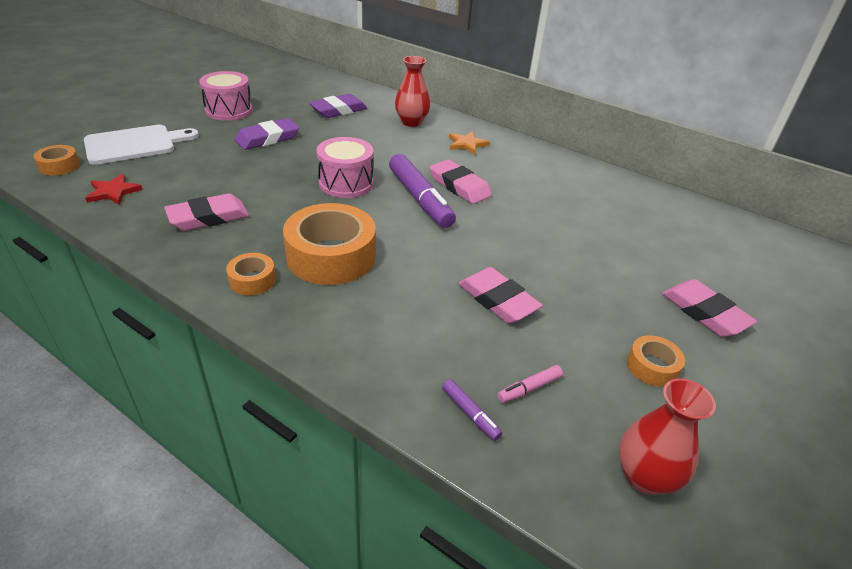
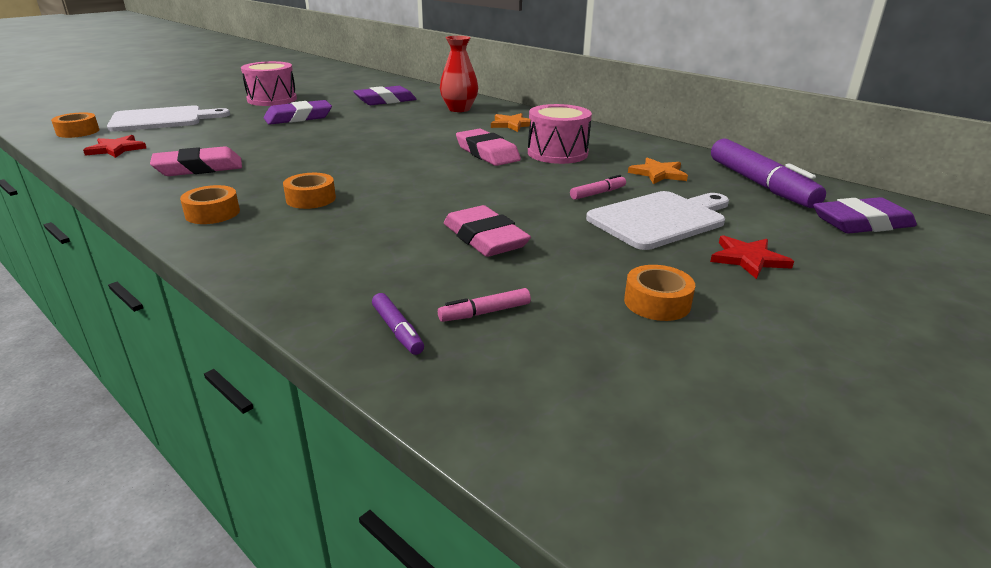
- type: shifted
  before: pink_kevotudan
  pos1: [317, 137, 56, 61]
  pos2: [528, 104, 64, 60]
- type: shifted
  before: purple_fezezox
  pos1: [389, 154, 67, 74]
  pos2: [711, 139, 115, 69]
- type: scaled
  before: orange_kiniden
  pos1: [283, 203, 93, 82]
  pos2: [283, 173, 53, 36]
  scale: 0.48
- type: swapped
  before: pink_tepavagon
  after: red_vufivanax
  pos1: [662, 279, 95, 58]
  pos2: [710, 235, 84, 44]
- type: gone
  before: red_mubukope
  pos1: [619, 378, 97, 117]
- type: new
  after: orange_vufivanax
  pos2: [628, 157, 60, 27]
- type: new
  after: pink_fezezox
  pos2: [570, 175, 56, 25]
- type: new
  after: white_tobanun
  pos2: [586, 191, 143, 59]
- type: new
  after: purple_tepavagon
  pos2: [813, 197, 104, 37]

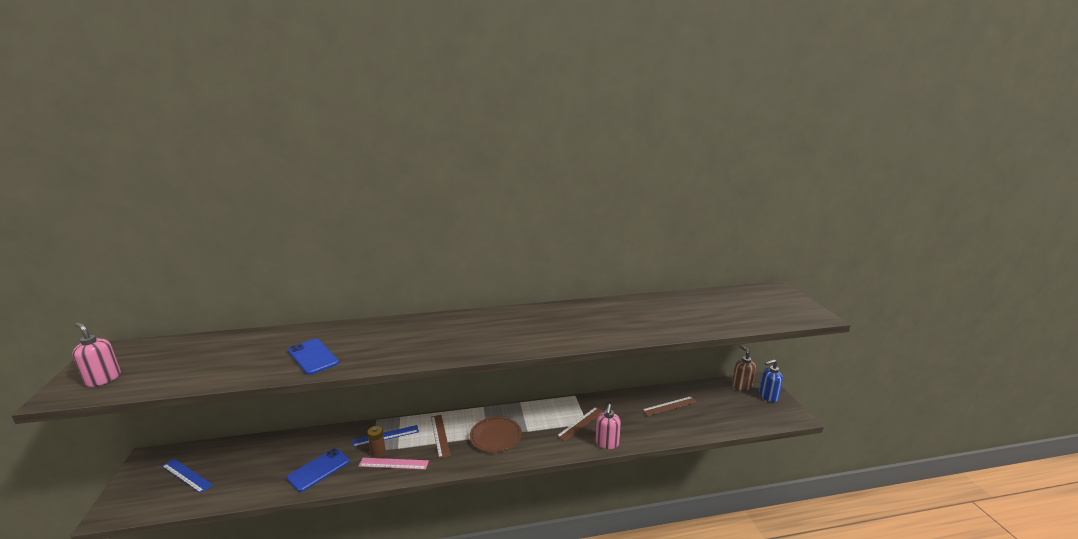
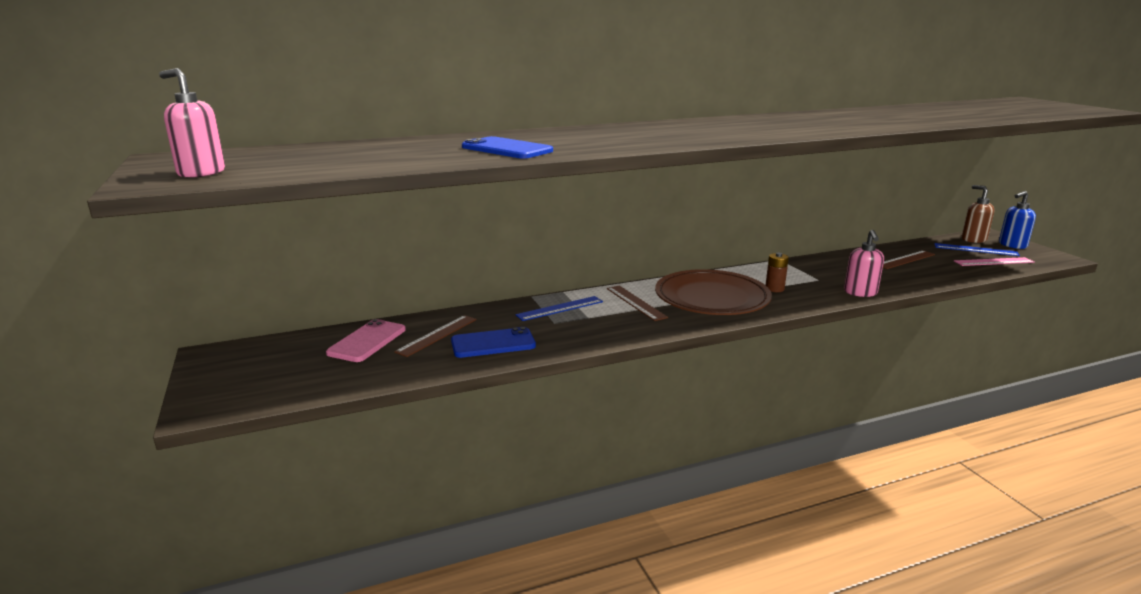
- type: shifted
  before: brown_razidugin
  pos1: [557, 407, 47, 35]
  pos2: [394, 315, 83, 42]
- type: scaled
  before: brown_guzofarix
  pos1: [470, 417, 52, 35]
  pos2: [655, 269, 117, 46]
  scale: 1.57
- type: shifted
  before: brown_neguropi
  pos1: [367, 426, 18, 31]
  pos2: [766, 253, 23, 39]
- type: rotated
  before: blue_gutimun
  pos1: [287, 448, 62, 44]
  pos2: [451, 327, 85, 31]
  turn: 45
- type: shifted
  before: pink_razidugin
  pos1: [359, 458, 70, 12]
  pos2: [954, 257, 81, 9]
- type: shifted
  before: blue_razidugin
  pos1: [162, 459, 51, 34]
  pos2: [934, 243, 86, 13]
- type: new
  after: pink_gutimun
  pos2: [326, 319, 80, 43]

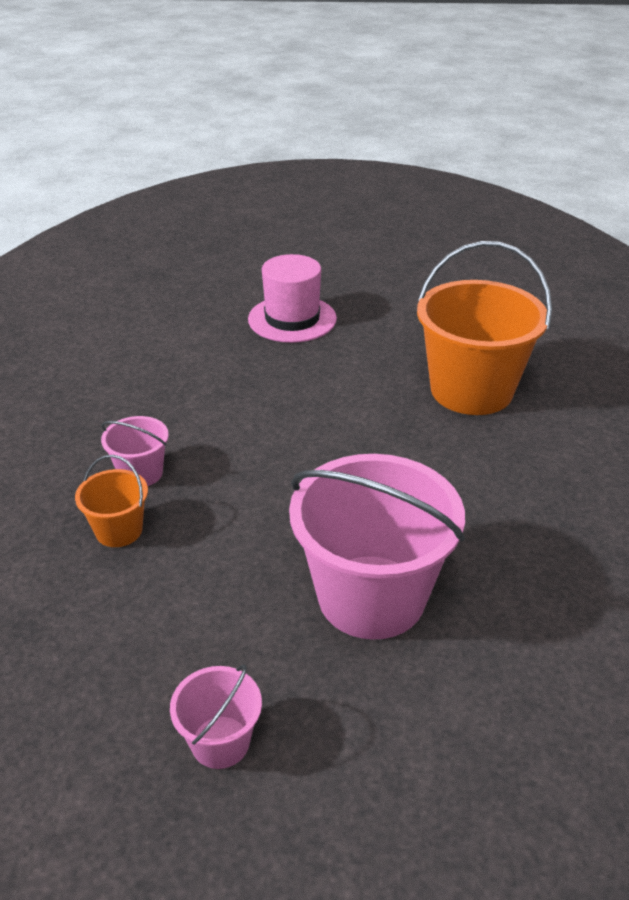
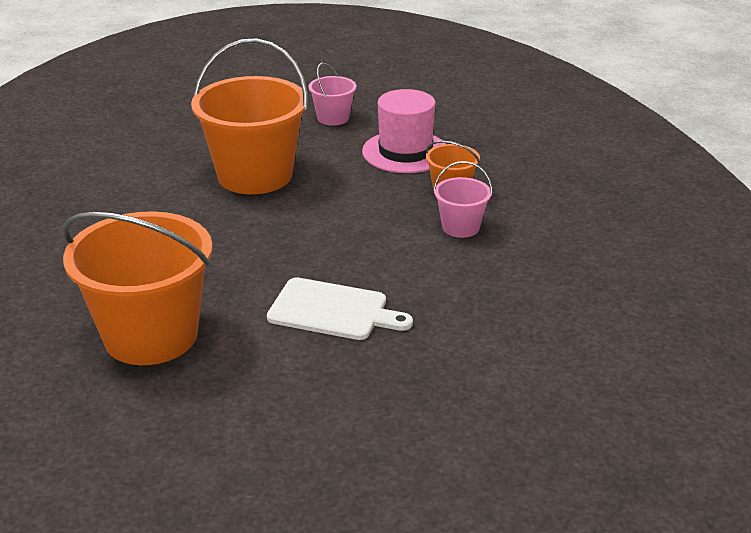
- type: shifted
  before: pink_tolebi
  pos1: [248, 254, 89, 89]
  pos2: [362, 89, 84, 84]
- type: repainted
  before: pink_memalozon
  after: orange_memalozon
  pos1: [289, 454, 176, 186]
  pos2: [191, 38, 117, 156]
- type: new
  after: white_tobanun
  pos2: [267, 277, 146, 63]

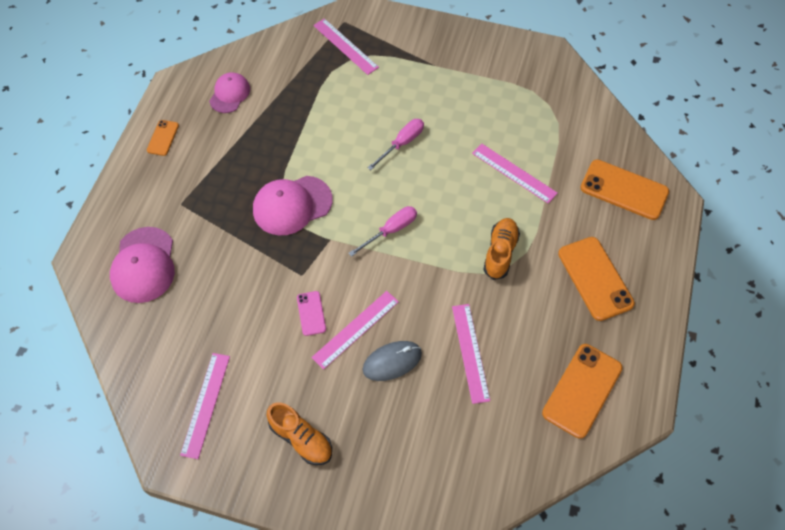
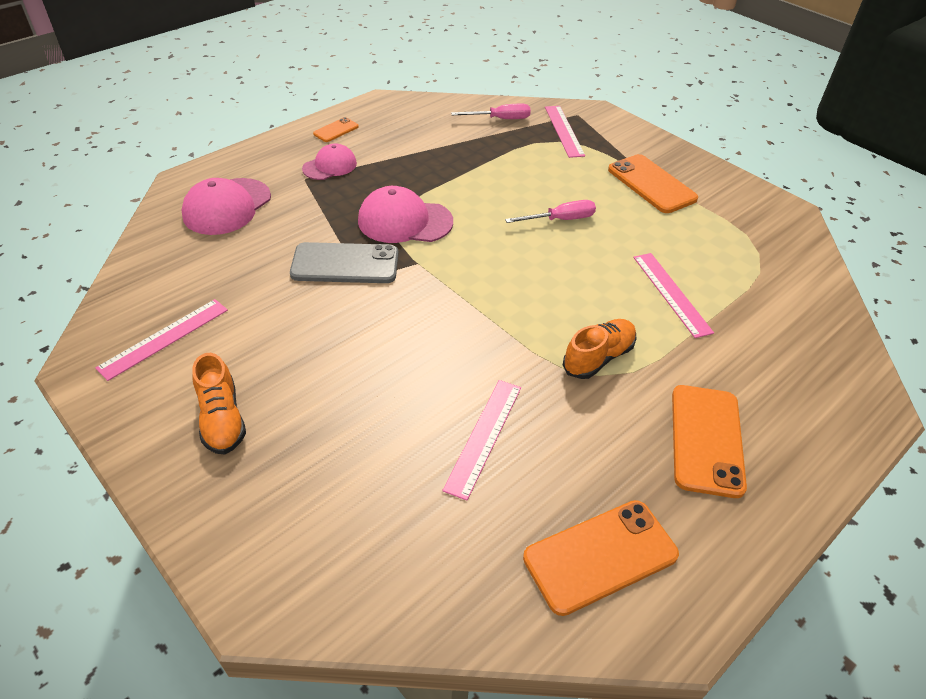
- type: shifted
  before: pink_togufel
  pos1: [209, 72, 41, 41]
  pos2: [302, 143, 55, 37]
- type: shifted
  before: orange_gutimun
  pos1: [580, 159, 89, 61]
  pos2: [608, 154, 90, 59]
- type: shifted
  before: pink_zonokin
  pos1: [349, 206, 68, 51]
  pos2: [451, 104, 80, 15]
- type: gone
  before: pink_gutimun
  pos1: [297, 291, 29, 45]
- type: gone
  before: pink_razidugin
  pos1: [311, 291, 88, 79]
- type: gone
  before: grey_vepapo
  pos1: [363, 341, 59, 40]
- type: new
  after: grey_gutimun
  pos2: [290, 242, 109, 41]

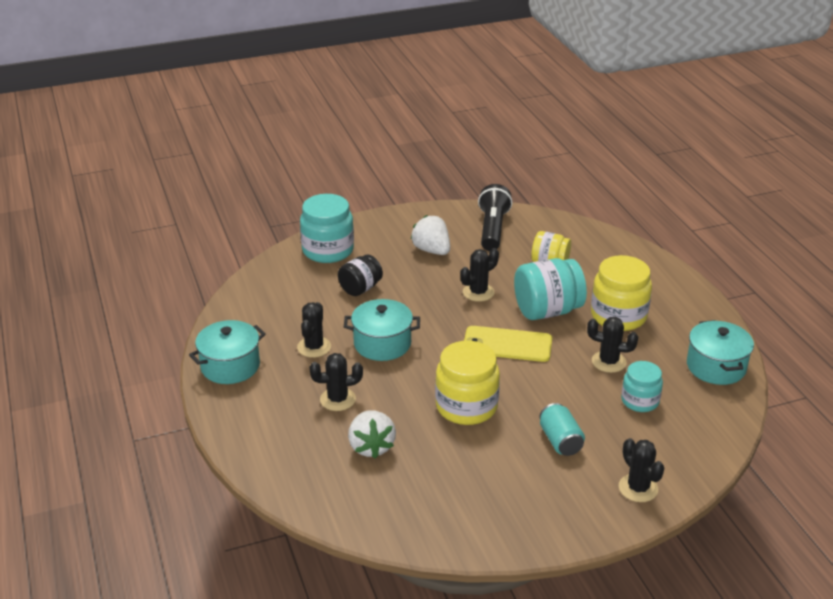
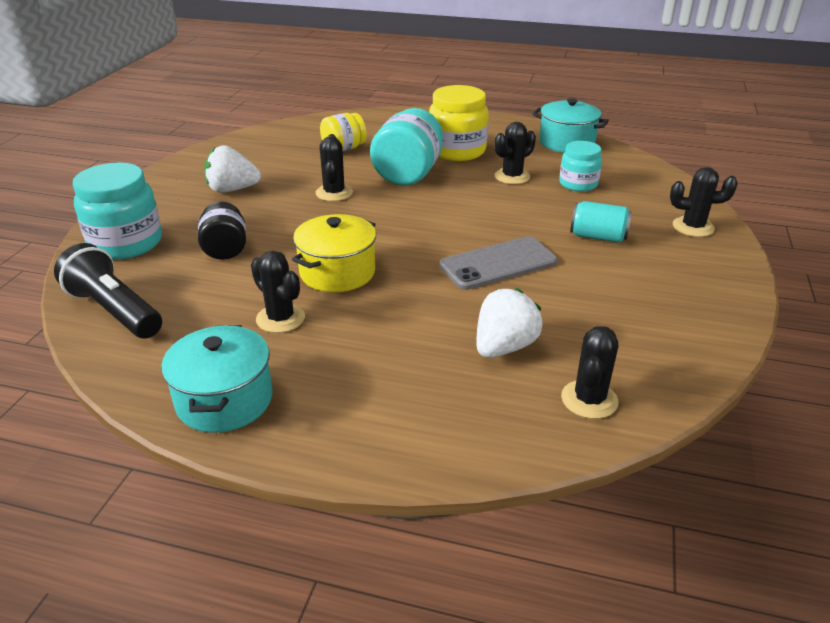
- type: shifted
  before: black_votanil
  pos1: [478, 184, 34, 67]
  pos2: [54, 243, 108, 95]
- type: repainted
  before: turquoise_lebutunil
  after: yellow_lebutunil
  pos1: [344, 299, 76, 62]
  pos2: [292, 214, 84, 78]
- type: gone
  before: yellow_gutimun
  pos1: [464, 326, 88, 36]
- type: swapped
  before: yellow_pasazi
  after: grey_gutimun
  pos1: [435, 341, 65, 84]
  pos2: [439, 236, 119, 54]
- type: shifted
  before: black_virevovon
  pos1: [309, 353, 54, 58]
  pos2: [561, 326, 58, 93]
- type: rotated
  before: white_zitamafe
  pos1: [348, 410, 48, 49]
  pos2: [476, 288, 66, 70]
  turn: -75

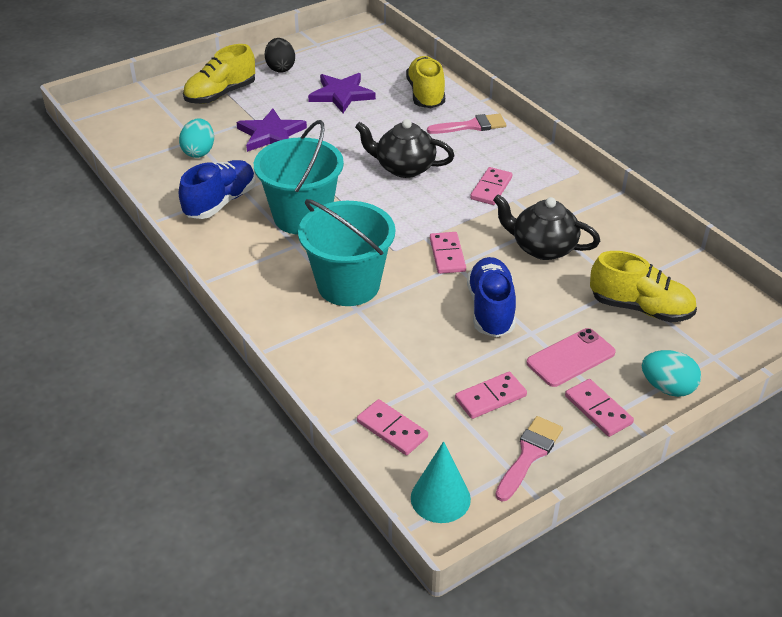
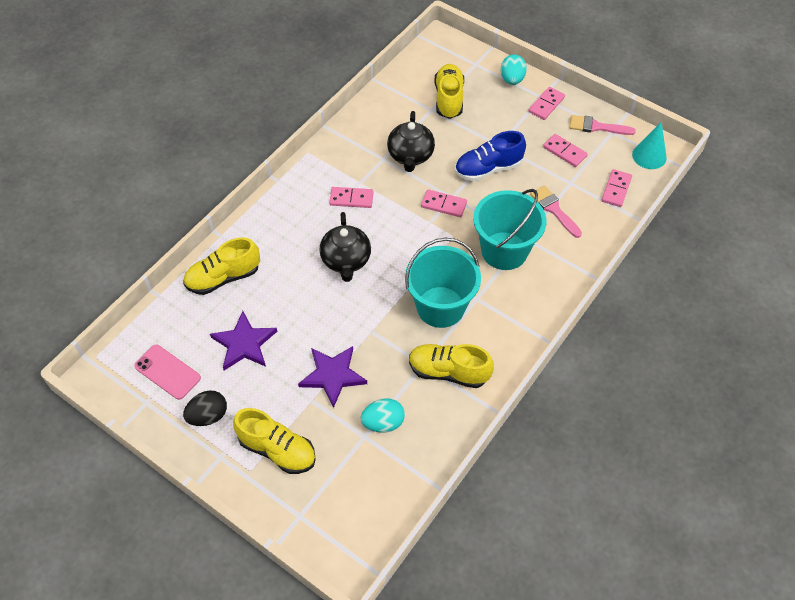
- type: shifted
  before: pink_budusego
  pos1: [427, 113, 79, 21]
  pos2: [530, 185, 52, 53]
- type: repainted
  before: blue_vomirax
  after: yellow_vomirax
  pos1: [179, 160, 77, 59]
  pos2: [409, 344, 85, 44]
- type: rotated
  before: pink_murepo
  pos1: [430, 232, 36, 42]
  pos2: [421, 190, 46, 27]
  turn: 45
- type: shifted
  before: pink_gutimun
  pos1: [527, 328, 89, 59]
  pos2: [134, 345, 67, 55]

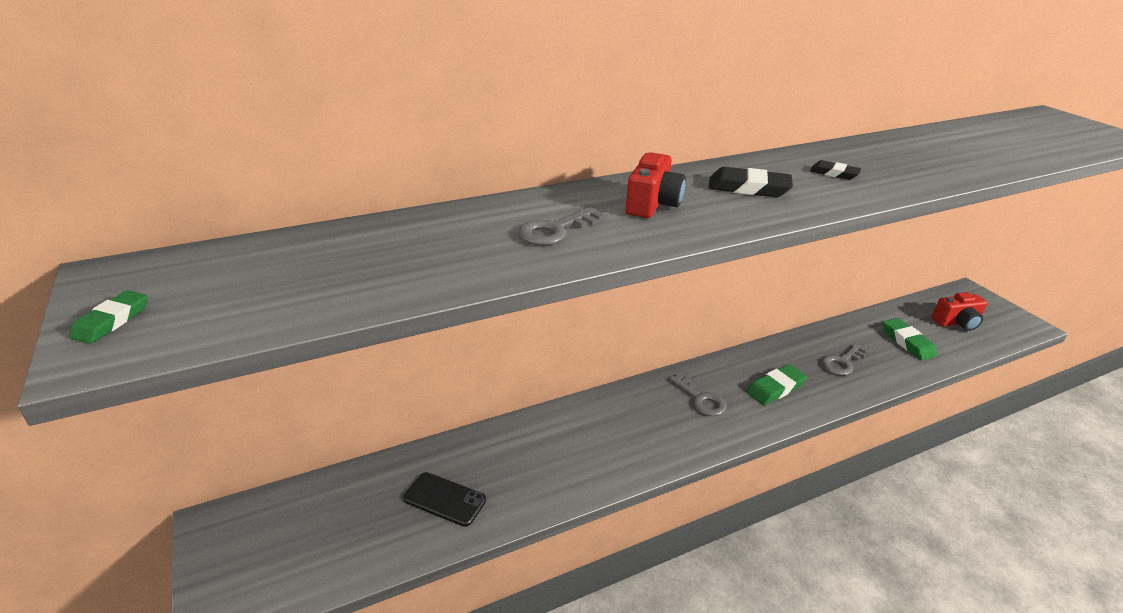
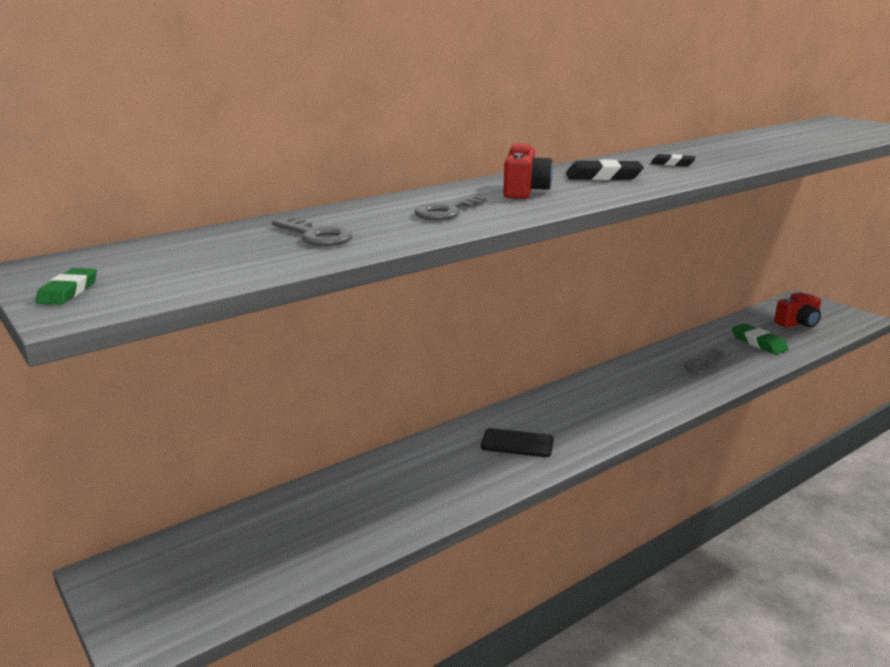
- type: gone
  before: green_tepavagon
  pos1: [747, 364, 60, 41]
- type: shifted
  before: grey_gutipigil
  pos1: [669, 373, 58, 43]
  pos2: [272, 217, 81, 29]
- type: shifted
  before: black_gutimun
  pos1: [404, 472, 82, 55]
  pos2: [481, 428, 73, 29]

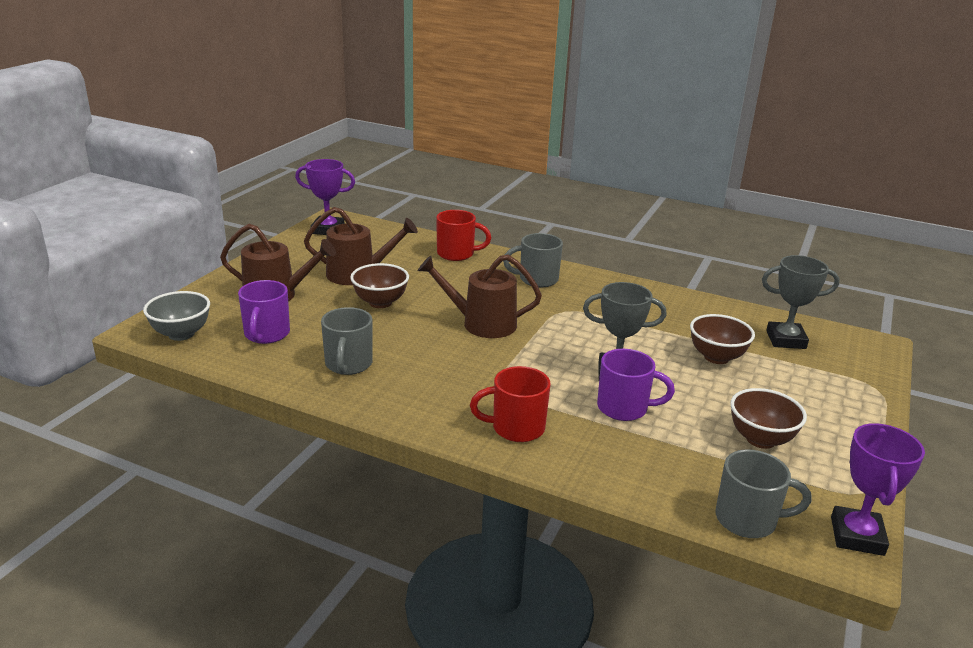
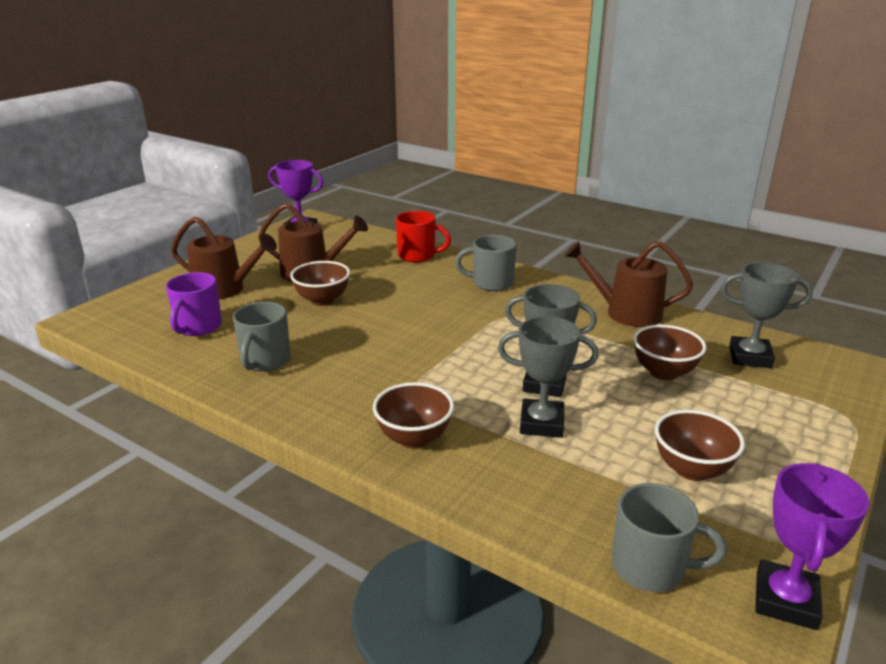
- type: shifted
  before: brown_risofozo
  pos1: [418, 254, 124, 84]
  pos2: [565, 241, 128, 86]
- type: gone
  before: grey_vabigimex
  pos1: [143, 291, 67, 50]
- type: swapped
  before: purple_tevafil
  after: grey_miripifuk
  pos1: [597, 349, 78, 72]
  pos2: [498, 316, 100, 122]
- type: swapped
  before: red_tevafil
  after: brown_vabigimex
  pos1: [470, 366, 81, 76]
  pos2: [373, 382, 81, 67]

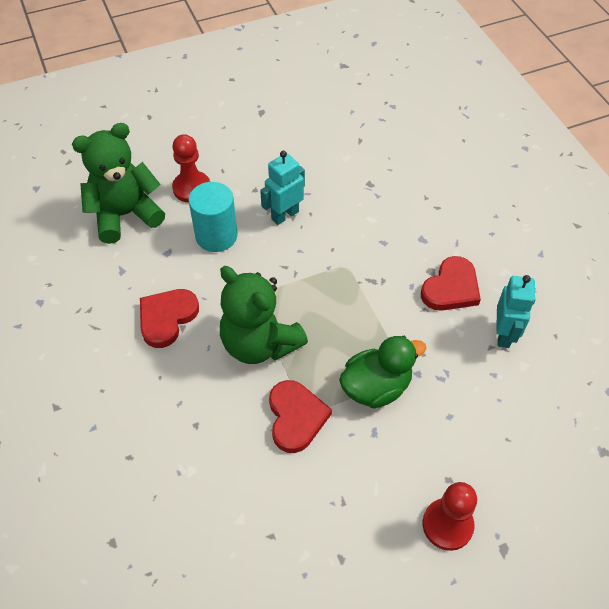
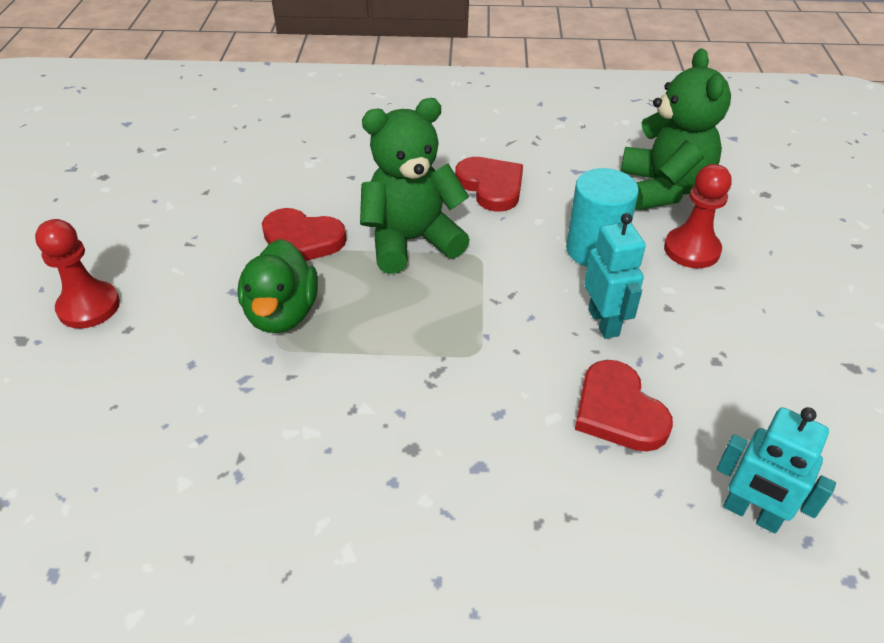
- type: shifted
  before: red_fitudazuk
  pos1: [421, 256, 60, 55]
  pos2: [575, 360, 98, 92]
- type: shifted
  before: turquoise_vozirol
  pos1: [496, 275, 39, 73]
  pos2: [717, 407, 119, 126]

